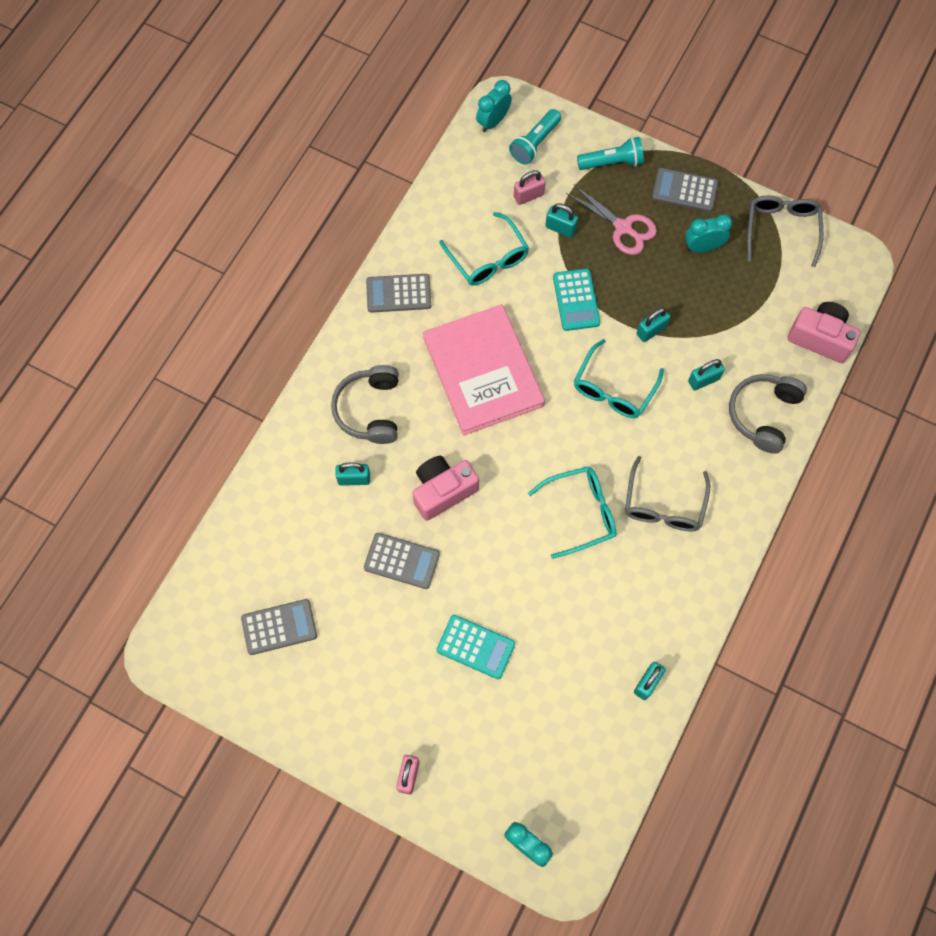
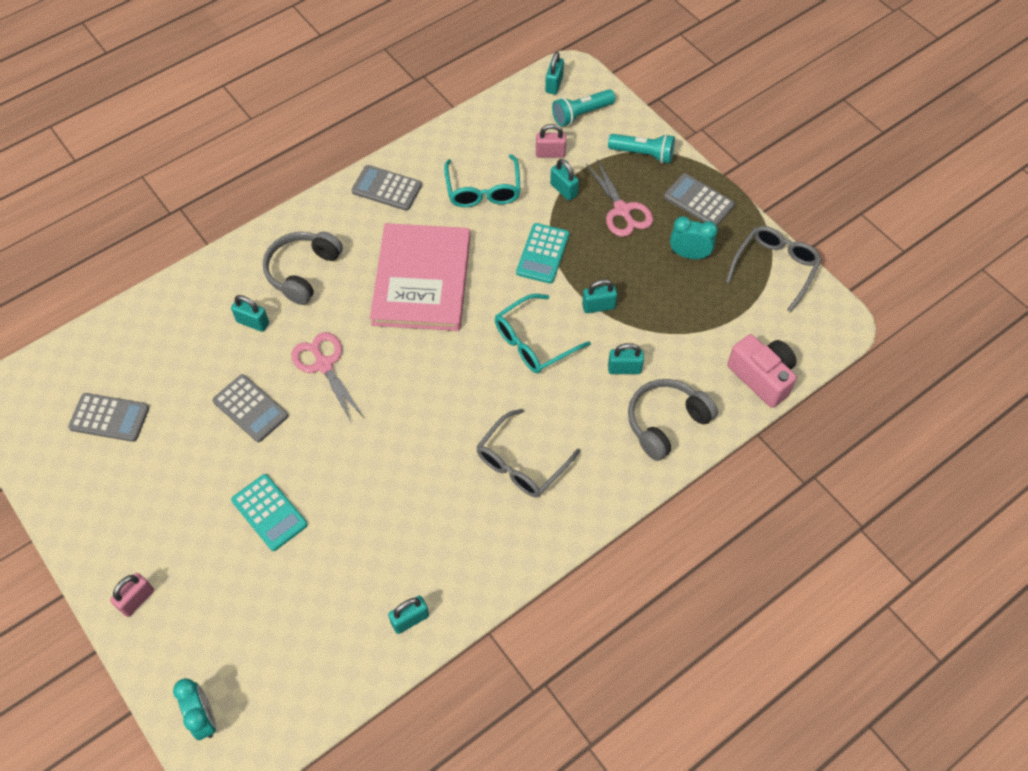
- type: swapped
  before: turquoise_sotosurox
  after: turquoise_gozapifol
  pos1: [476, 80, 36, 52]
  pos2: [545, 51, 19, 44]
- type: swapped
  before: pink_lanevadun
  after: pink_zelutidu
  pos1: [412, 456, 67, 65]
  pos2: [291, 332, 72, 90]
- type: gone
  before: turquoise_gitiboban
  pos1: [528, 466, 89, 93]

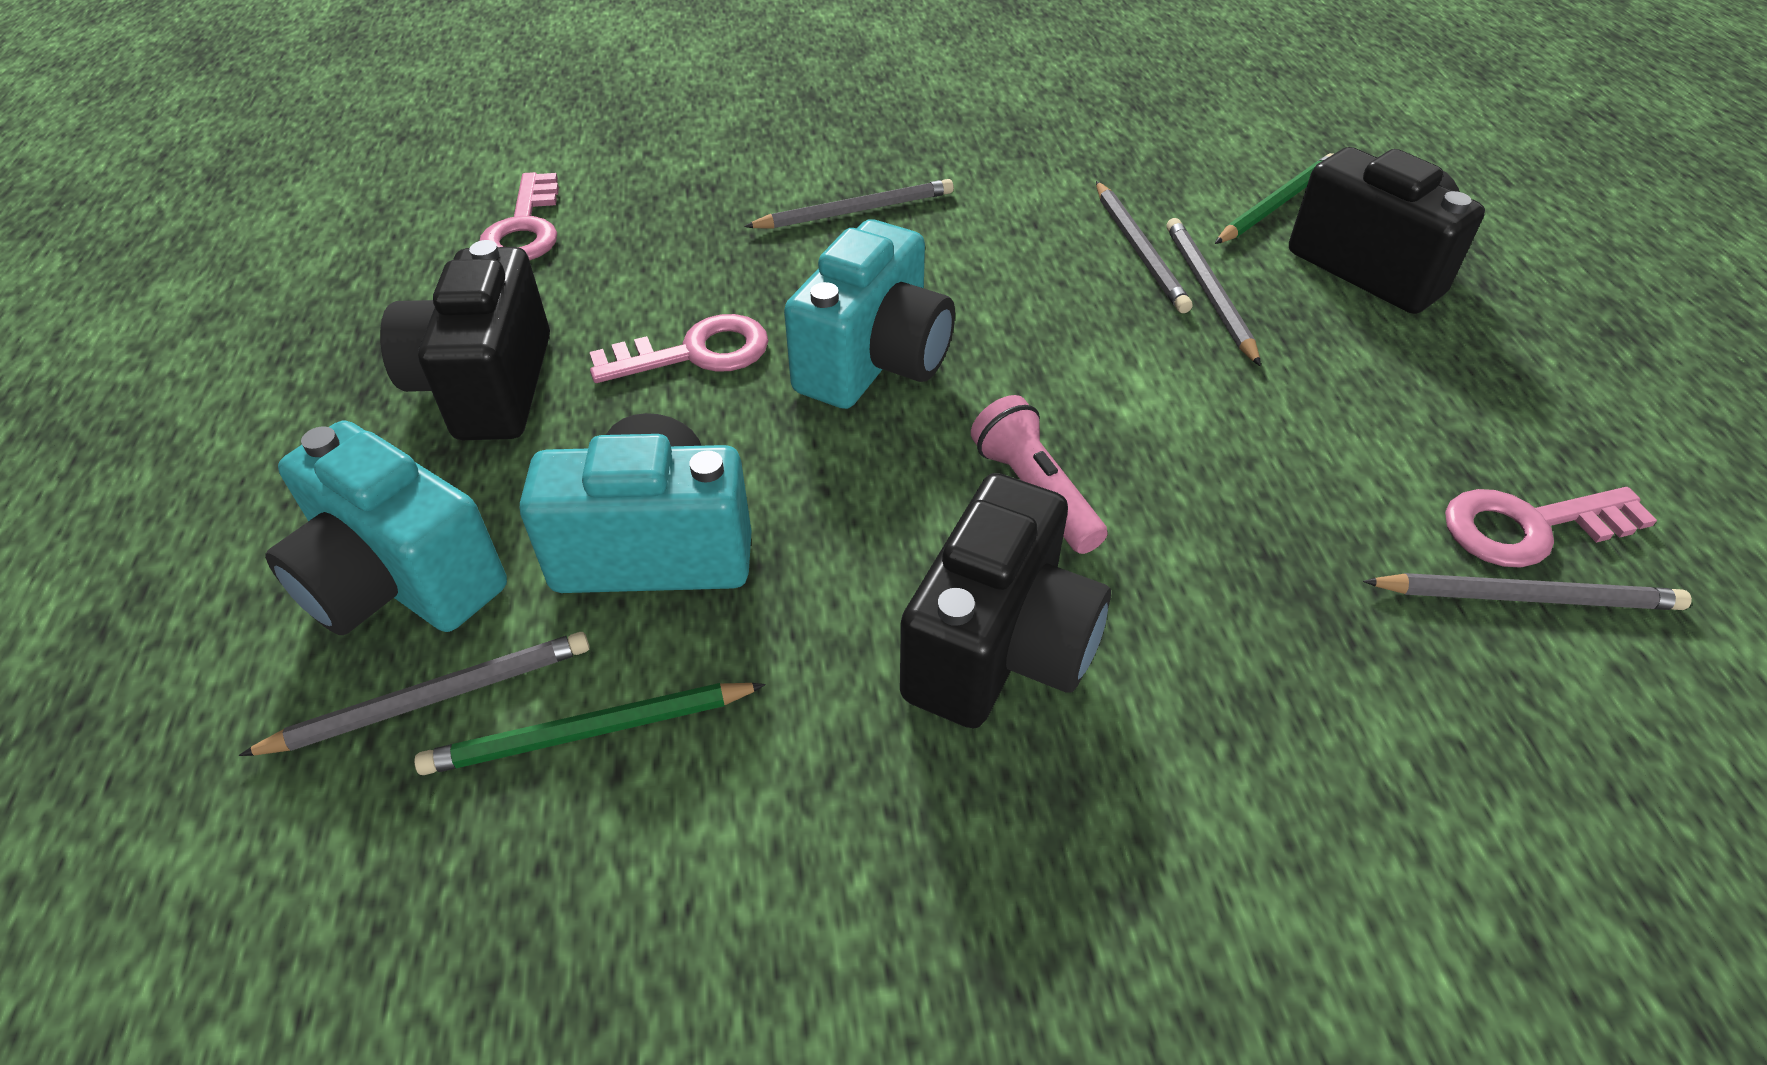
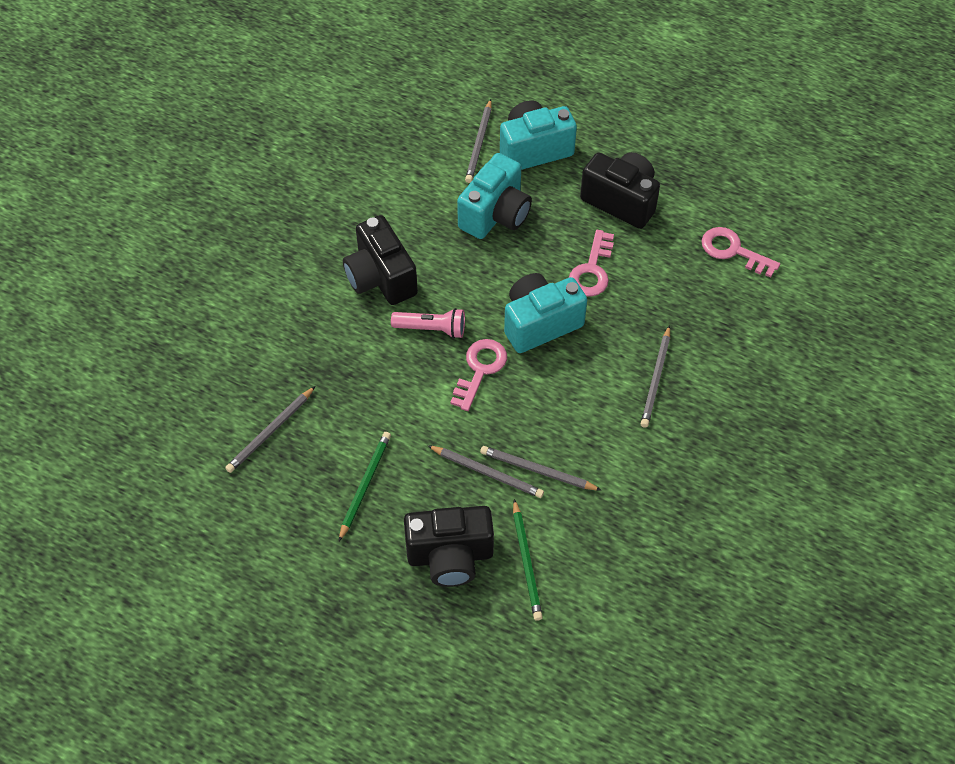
- type: rotated
  before: turquoise_lanevadun
  pos1: [784, 219, 171, 190]
  pos2: [504, 273, 83, 80]
  turn: 90
- type: shifted
  before: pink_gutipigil
  pos1: [1445, 487, 212, 81]
  pos2: [450, 339, 57, 72]
- type: shifted
  before: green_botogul
  pos1: [414, 683, 352, 92]
  pos2: [339, 432, 52, 109]

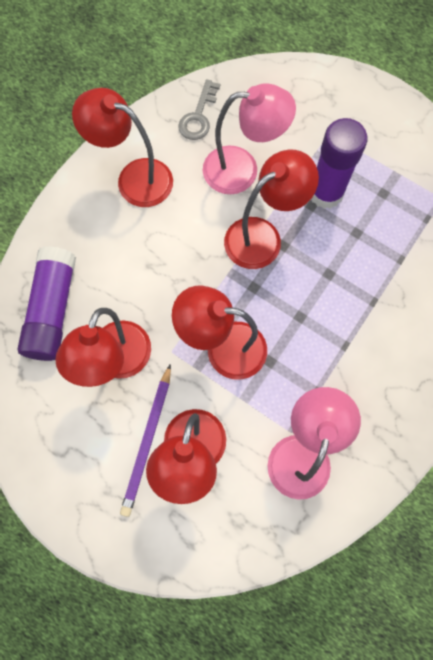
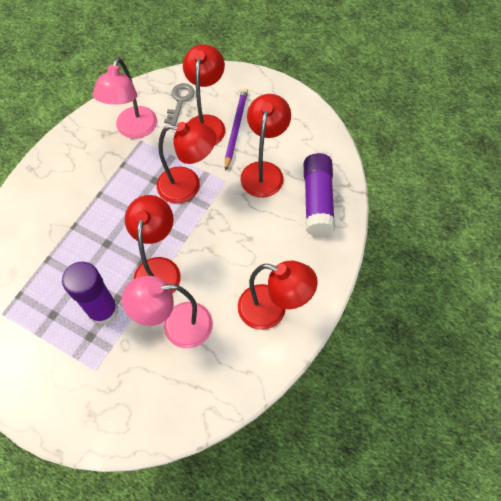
- type: shifted
  before: grey_gutipigil
  pos1: [178, 79, 42, 61]
  pos2: [164, 83, 31, 42]
- type: rotated
  before: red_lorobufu
  pos1: [224, 150, 95, 119]
  pos2: [125, 195, 56, 99]
  turn: 135

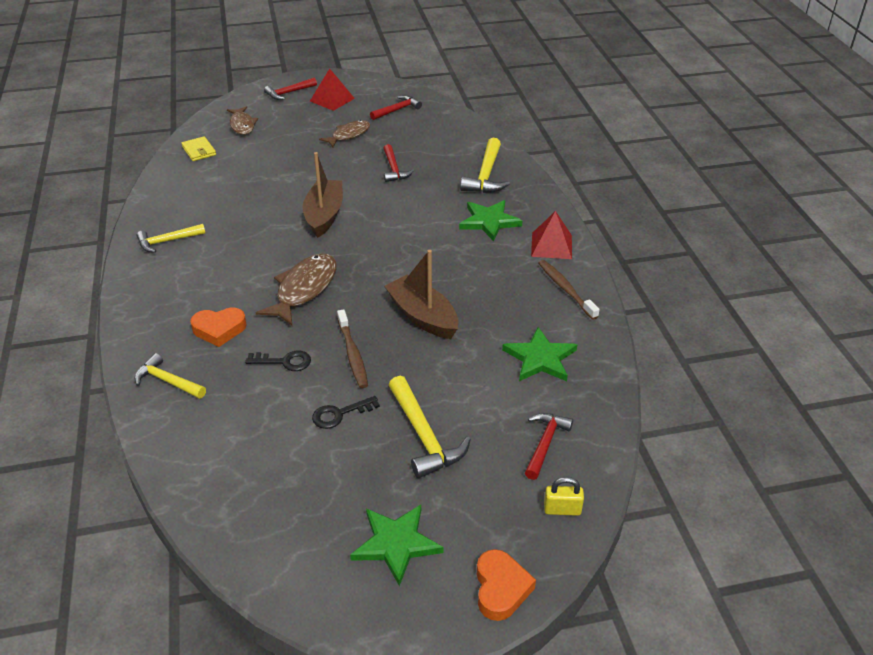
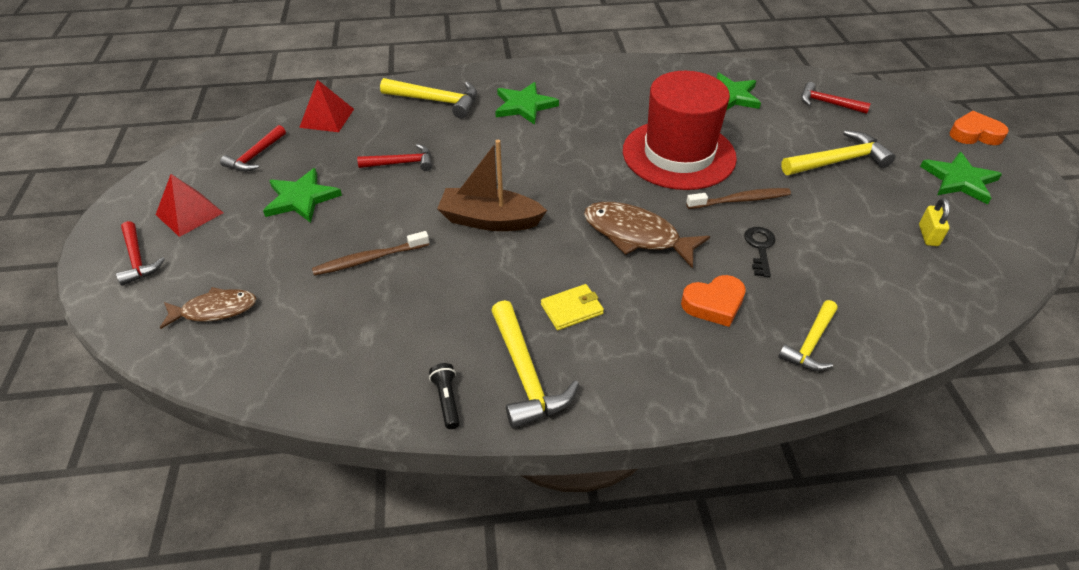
- type: rotated
  before: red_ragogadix
  pos1: [370, 95, 52, 25]
  pos2: [220, 125, 66, 47]
  turn: -120
- type: swapped
  before: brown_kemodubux
  after: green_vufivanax
  pos1: [319, 120, 51, 27]
  pos2: [263, 168, 79, 55]
- type: shifted
  before: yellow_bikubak
  pos1: [181, 136, 35, 25]
  pos2: [541, 284, 63, 46]
- type: shifted
  before: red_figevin
  pos1: [531, 211, 41, 48]
  pos2: [299, 80, 55, 52]
- type: scaled
  before: yellow_ragogadix
  pos1: [137, 224, 68, 29]
  pos2: [491, 300, 88, 129]
  scale: 1.5
- type: swapped
  before: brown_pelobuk
  after: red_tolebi
  pos1: [384, 250, 74, 89]
  pos2: [623, 71, 114, 119]
- type: shifted
  before: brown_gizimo
  pos1: [539, 260, 61, 60]
  pos2: [312, 231, 117, 45]
- type: rotated
  before: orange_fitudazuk
  pos1: [190, 307, 57, 40]
  pos2: [681, 275, 65, 52]
  turn: 75
- type: gone
  before: black_gutipigil
  pos1: [312, 396, 68, 33]
- type: shifted
  before: yellow_gozapifol
  pos1: [544, 477, 40, 39]
  pos2: [919, 198, 31, 48]
- type: new
  after: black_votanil
  pos2: [429, 363, 31, 66]

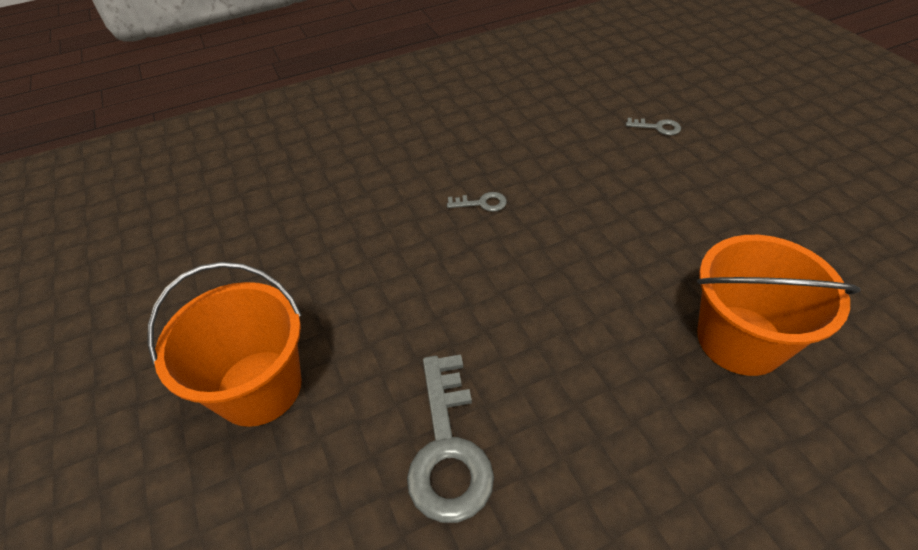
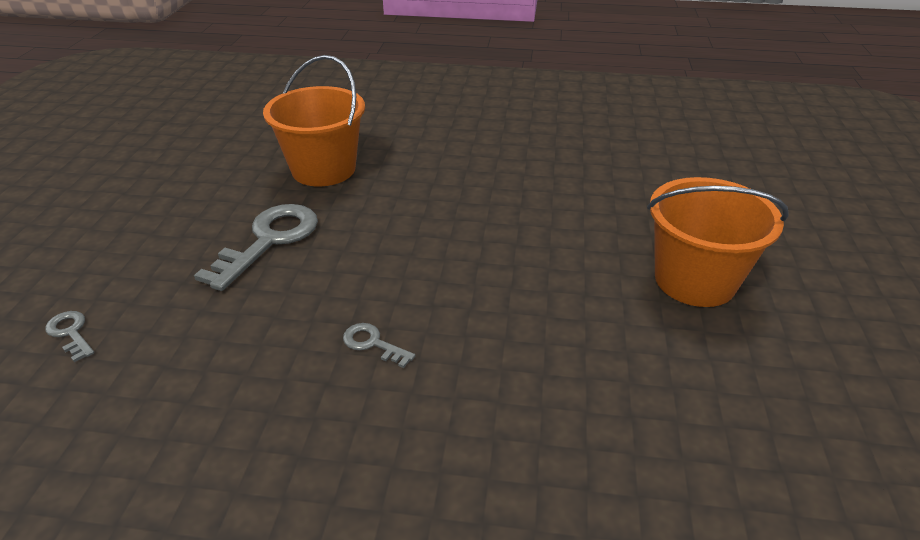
- type: shifted
  before: grey_gutipigil
  pos1: [407, 355, 87, 168]
  pos2: [194, 204, 124, 87]

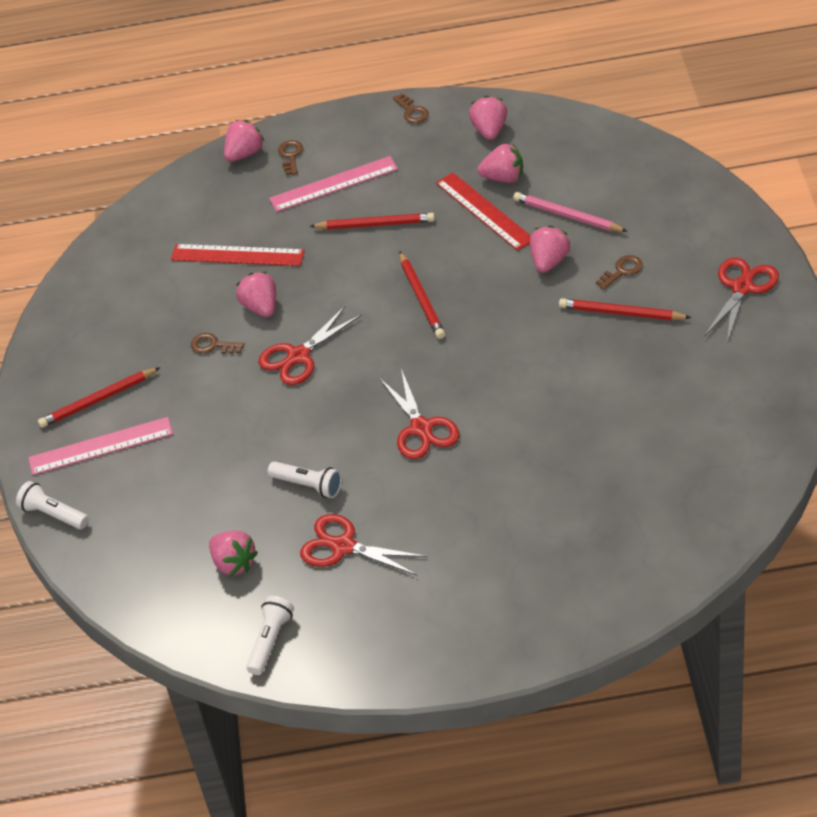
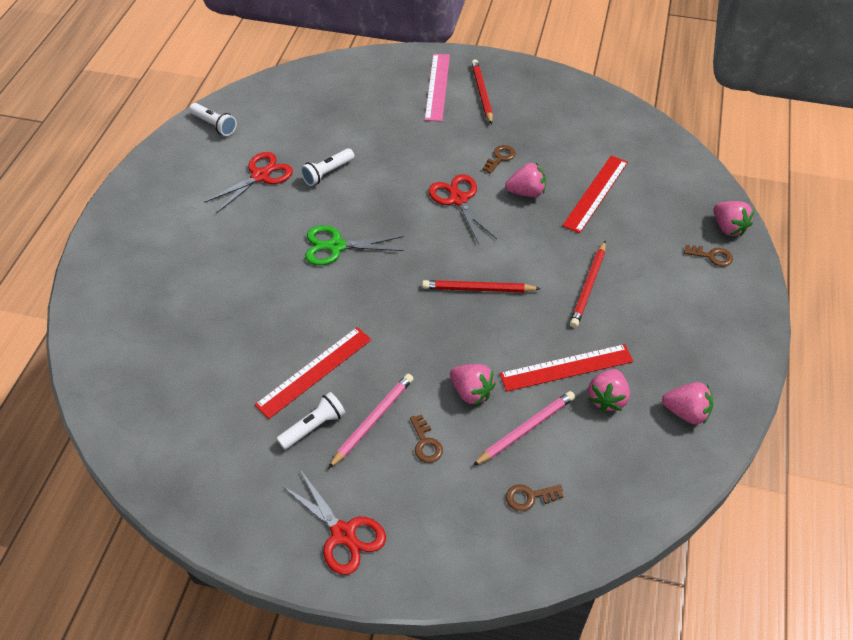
- type: shifted
  before: brown_gutipigil
  pos1: [393, 93, 36, 30]
  pos2: [506, 484, 58, 27]
- type: gone
  before: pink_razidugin
  pos1: [269, 156, 129, 56]
- type: repainted
  before: red_botogul
  after: pink_botogul
  pos1: [559, 298, 133, 22]
  pos2: [328, 374, 86, 95]
- type: repainted
  before: red_zelutidu
  after: green_zelutidu
  pos1: [379, 369, 80, 90]
  pos2: [305, 225, 99, 40]
- type: shifted
  before: white_votanil
  pos1: [16, 481, 73, 48]
  pos2: [276, 392, 69, 58]
- type: gone
  before: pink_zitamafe
  pos1: [209, 530, 49, 46]
- type: new
  after: red_razidugin
  pos2: [255, 327, 116, 92]

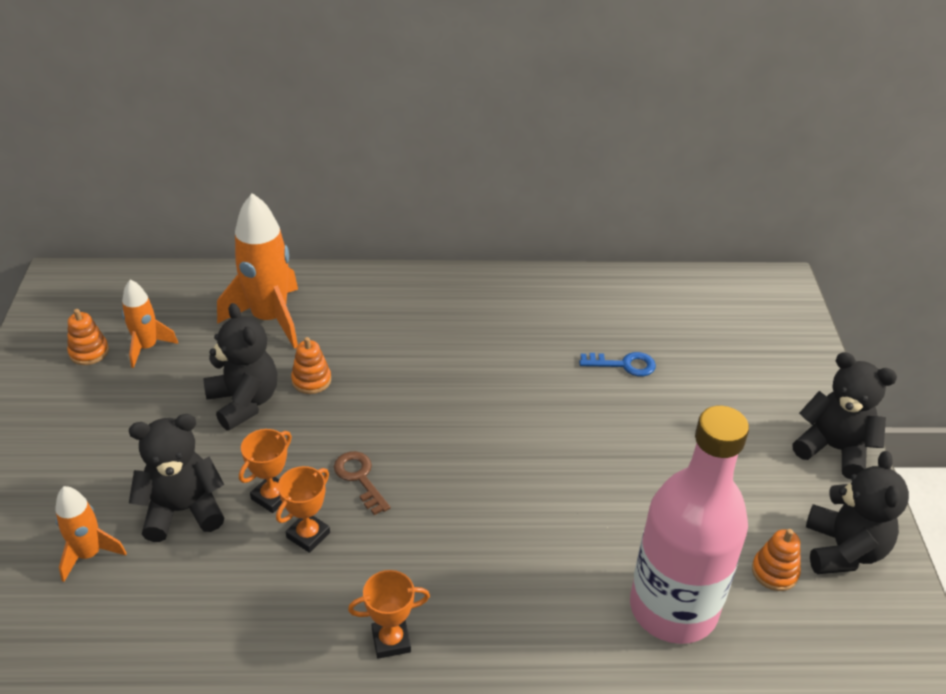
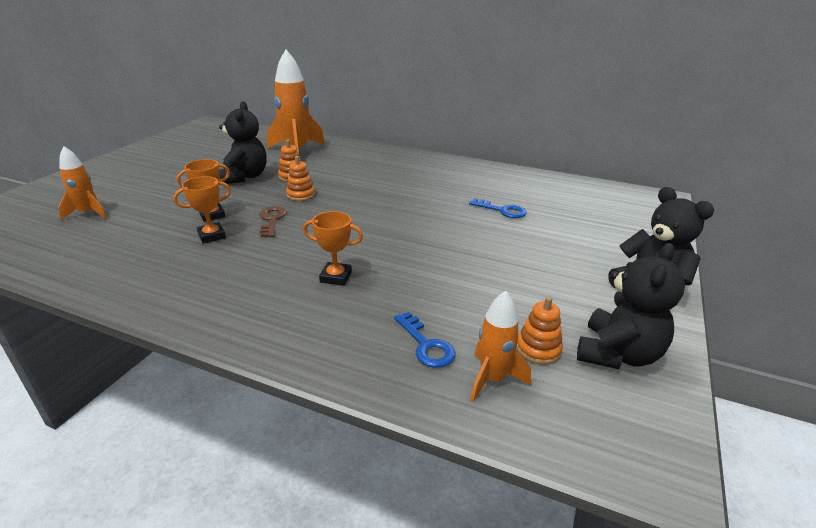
- type: shifted
  before: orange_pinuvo
  pos1: [122, 280, 56, 88]
  pos2: [471, 291, 60, 111]
- type: shifted
  before: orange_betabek
  pos1: [67, 309, 42, 56]
  pos2: [286, 156, 29, 45]
- type: swapped
  before: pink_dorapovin
  after: blue_gutipigil
  pos1: [630, 406, 119, 238]
  pos2: [394, 312, 61, 56]
- type: gone
  before: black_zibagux
  pos1: [129, 414, 95, 128]
- type: shifted
  before: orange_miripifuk
  pos1: [348, 570, 82, 89]
  pos2: [303, 211, 60, 75]

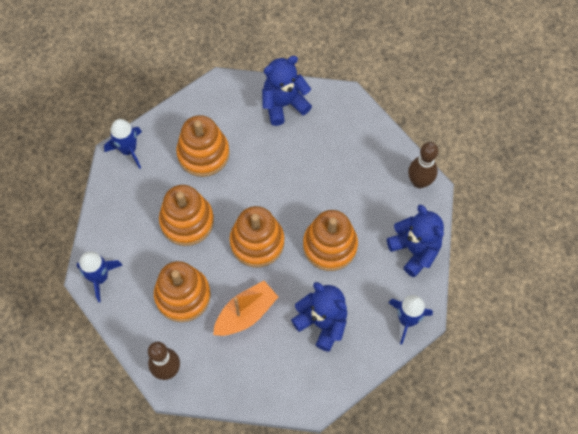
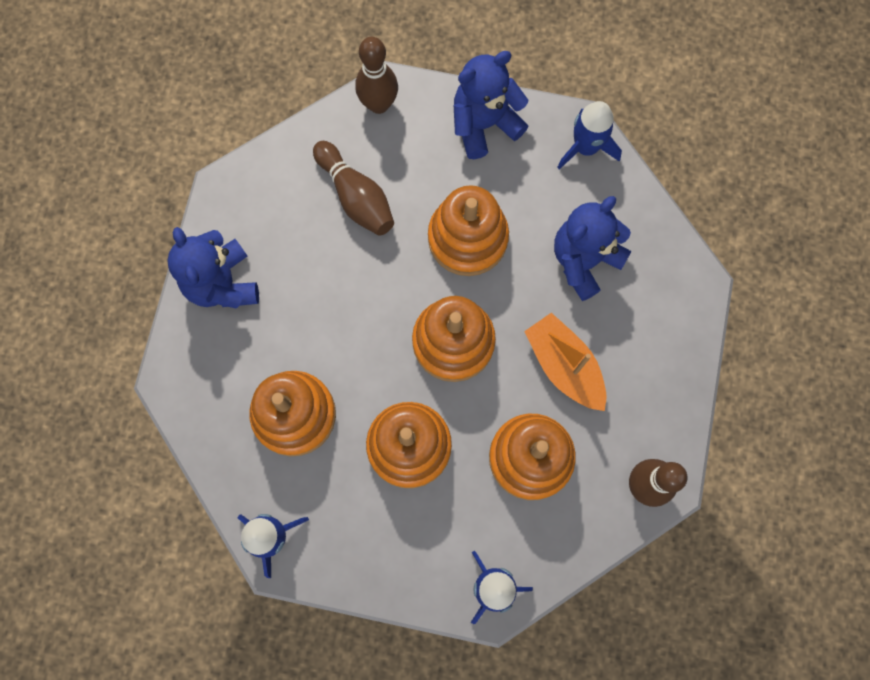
- type: new
  after: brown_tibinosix
  pos2: [313, 141, 81, 95]

